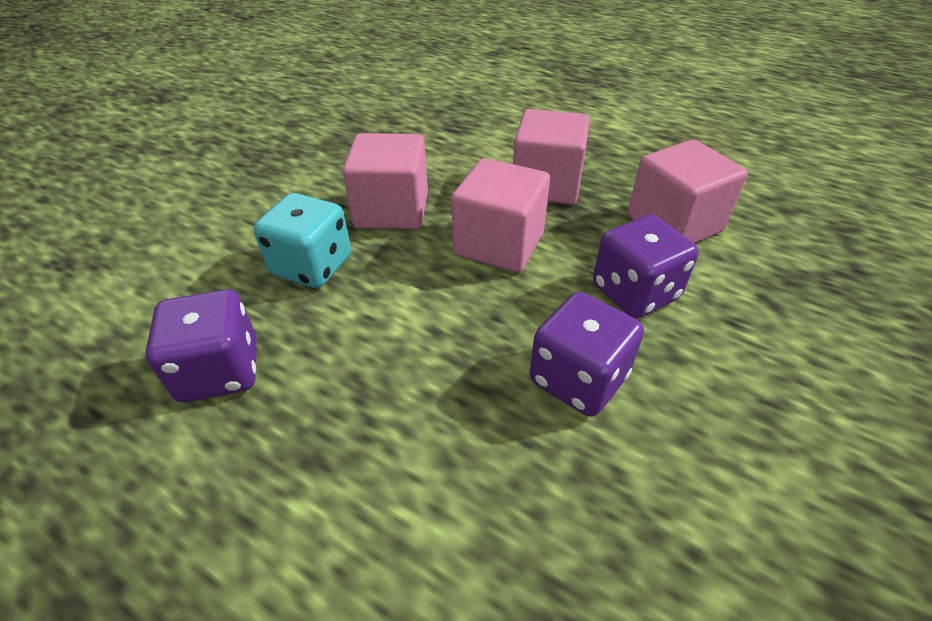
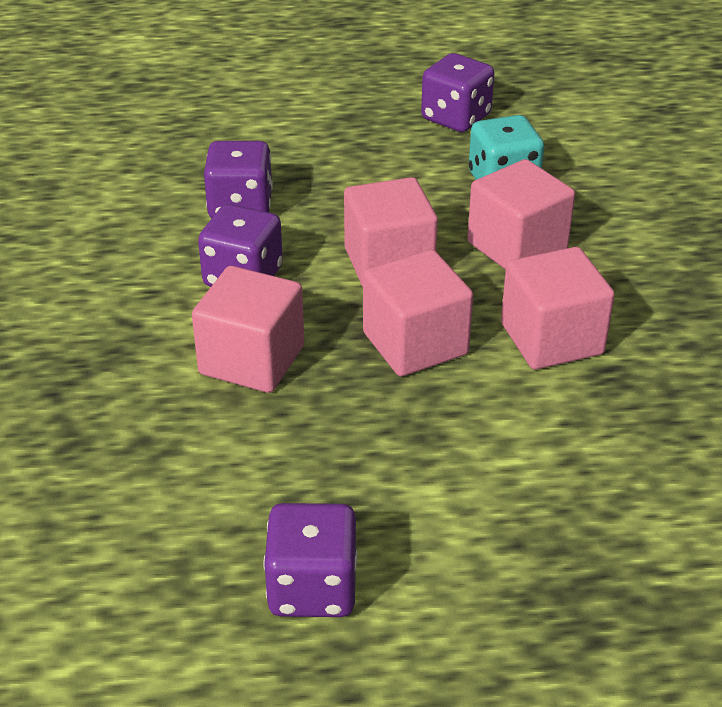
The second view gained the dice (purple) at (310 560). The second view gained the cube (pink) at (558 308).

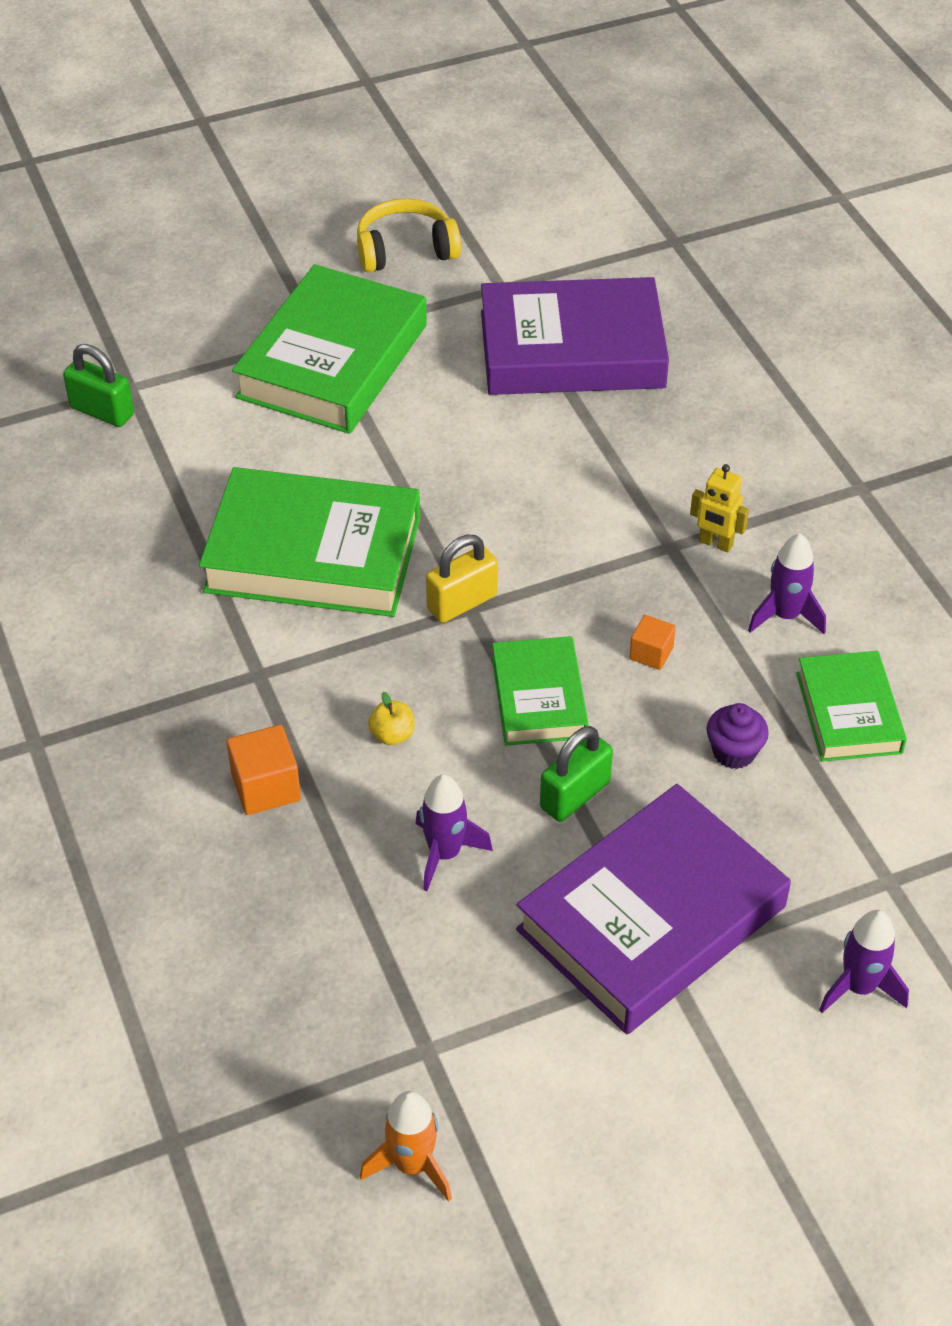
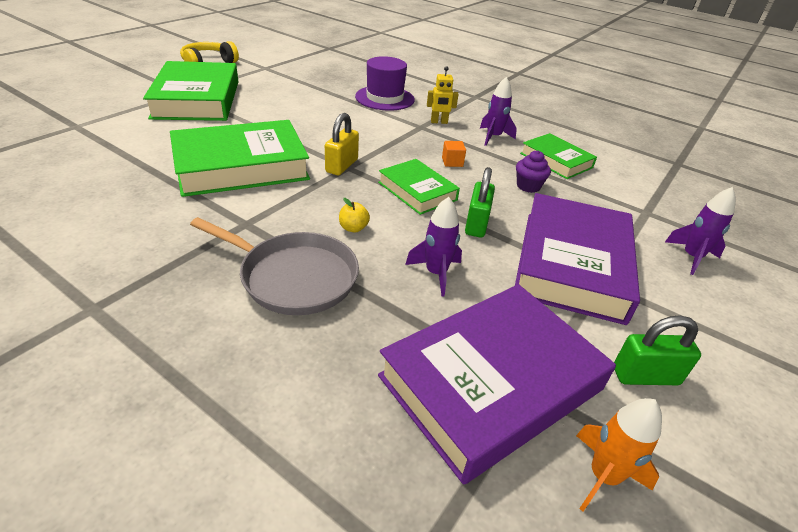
The small lock (emerald) ended up elsewhere, having gone from (98 385) to (657 350). Where the cube (orange-coloured) stood at (263 770), the skillet (ash-grey) came to stand at (274 266). The hardcover (purple) ended up elsewhere, having gone from (575 336) to (497 384). The second view gained the top hat (purple) at (385 83).

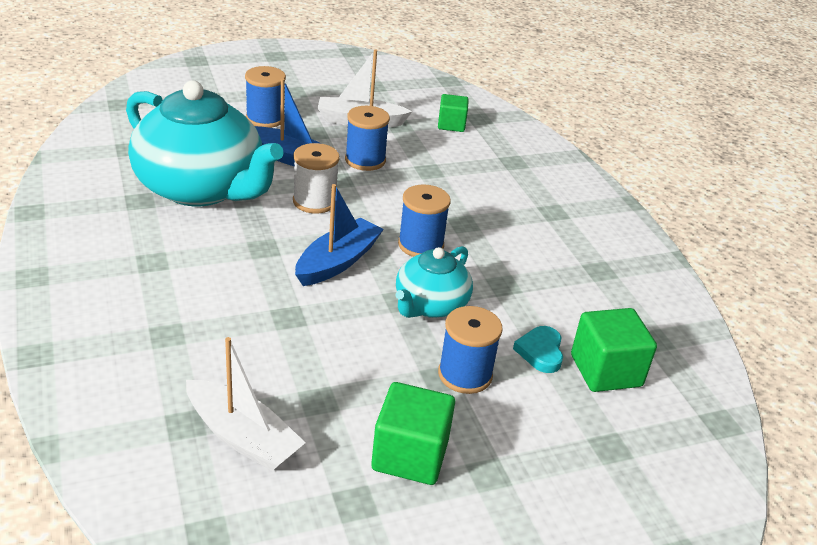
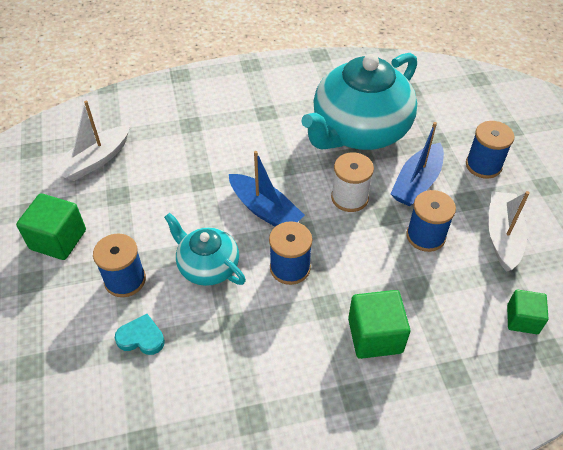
The cube (emerald) ended up elsewhere, having gone from (614 350) to (379 324).

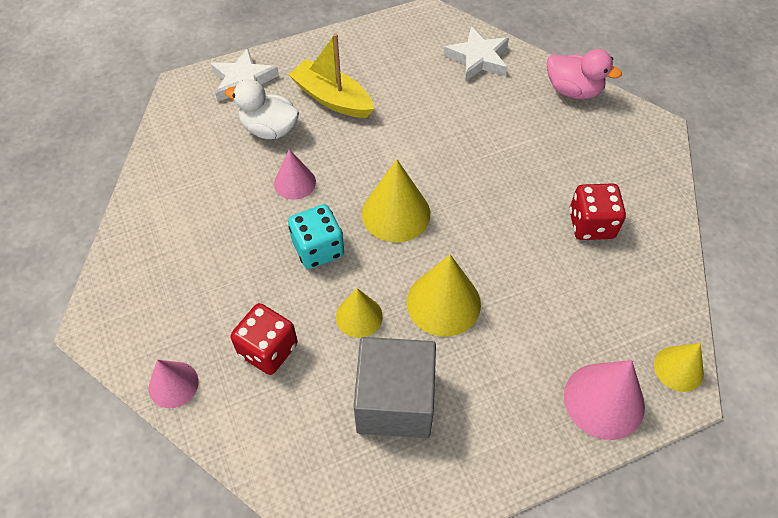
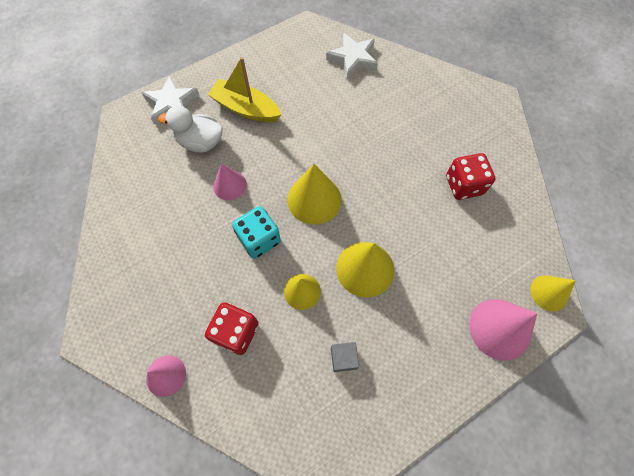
The size of the cube (ash-grey) at (395 387) changed by a factor of 0.42. The second view lost the rubber duck (pink) at (584 74).

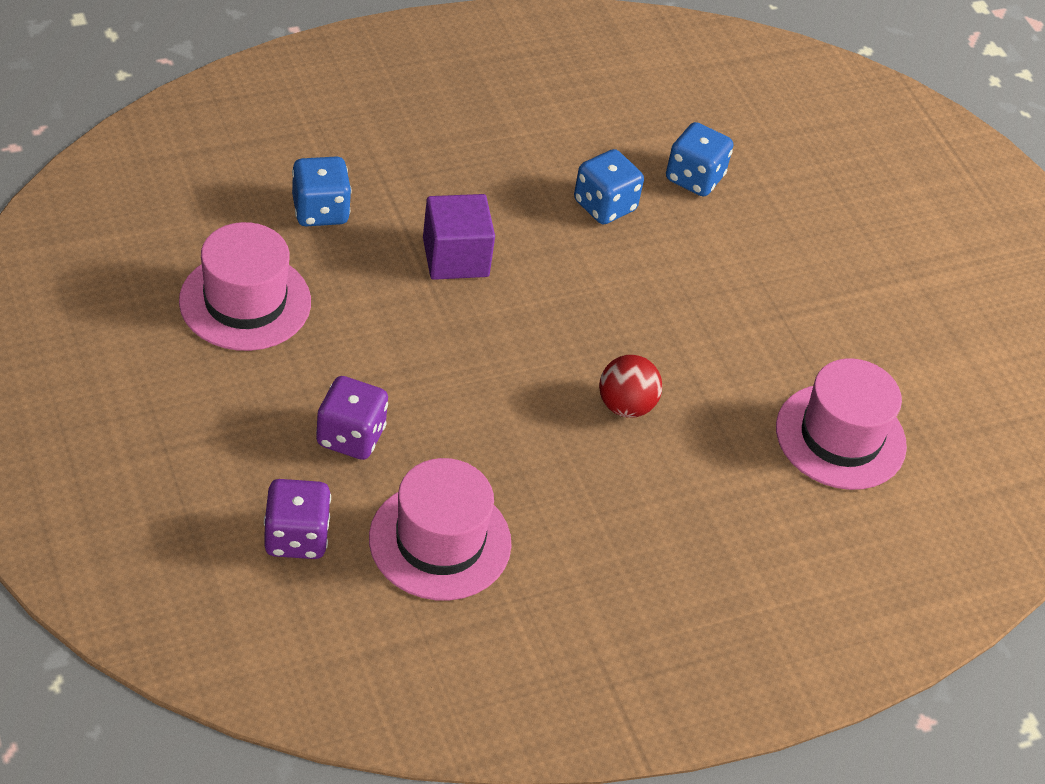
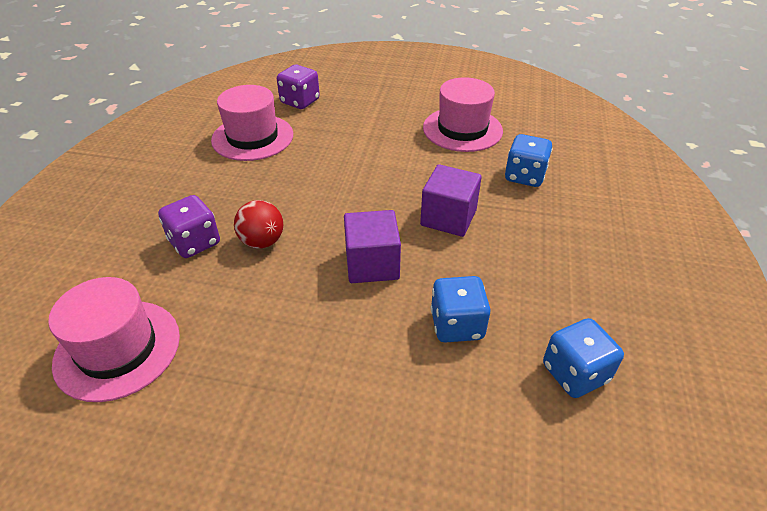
The dice (purple) ended up elsewhere, having gone from (352 418) to (189 226). The dice (cobalt) ended up elsewhere, having gone from (699 159) to (583 358). The second view gained the cube (purple) at (372 246).

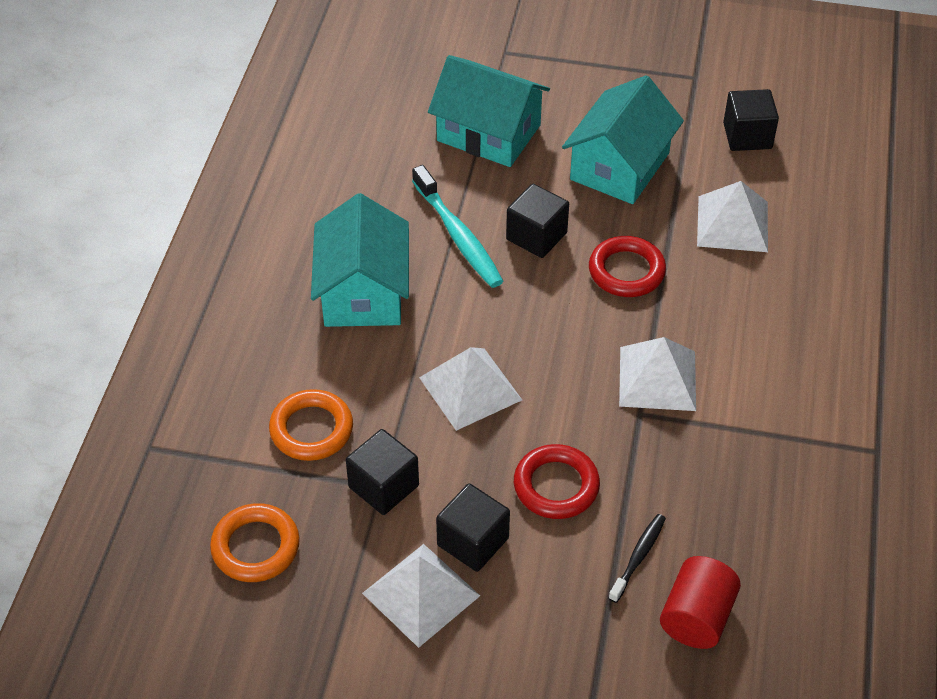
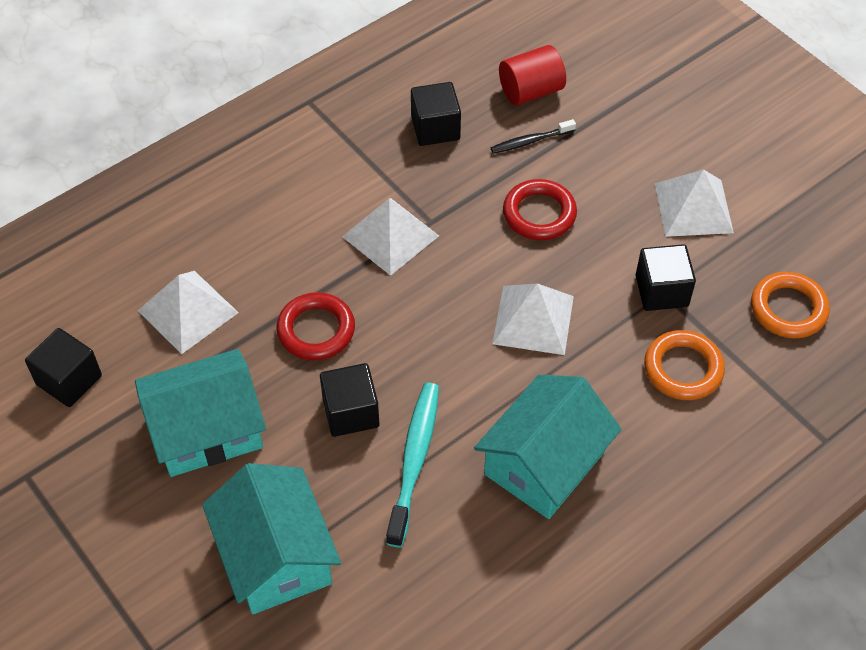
The cube (ebony) ended up elsewhere, having gone from (473 527) to (436 114).

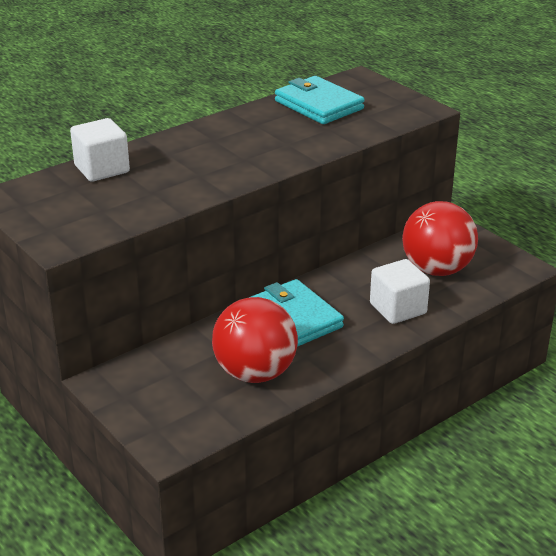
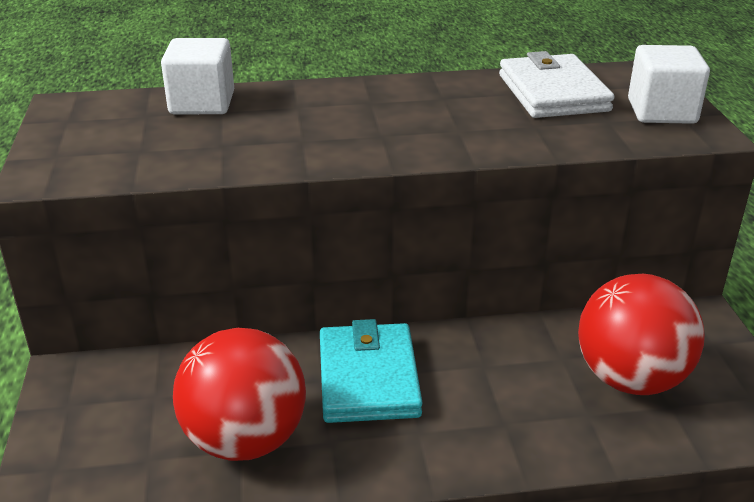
What was the billfold (teal) at (320 100) turned into the billfold (white) at (556 84). The cube (white) ended up elsewhere, having gone from (400 291) to (669 84).

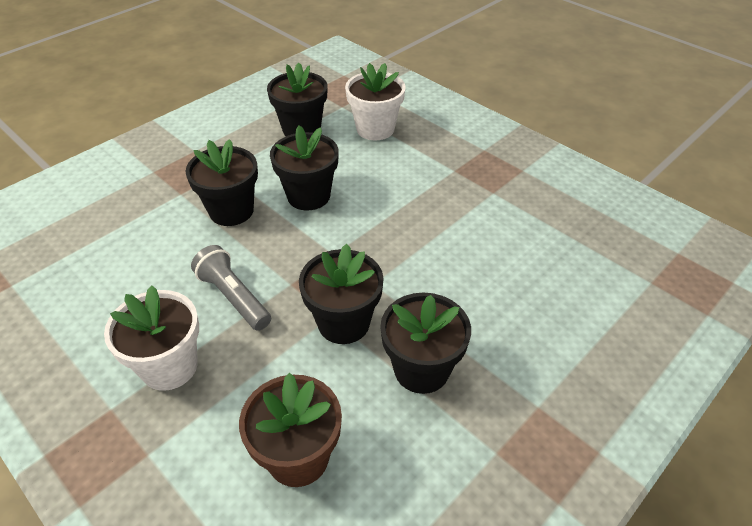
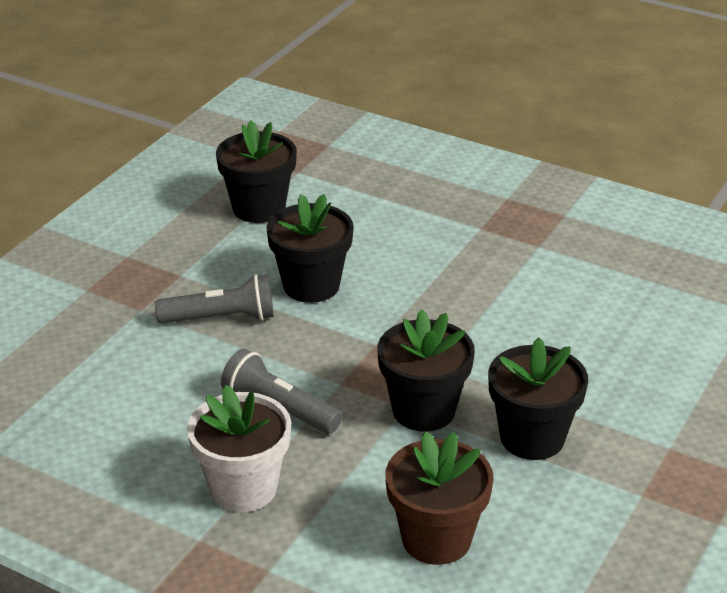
Where the flower pot (ebony) stood at (222 182), the torch (ash-grey) came to stand at (214 299). The second view lost the flower pot (white) at (375 101).

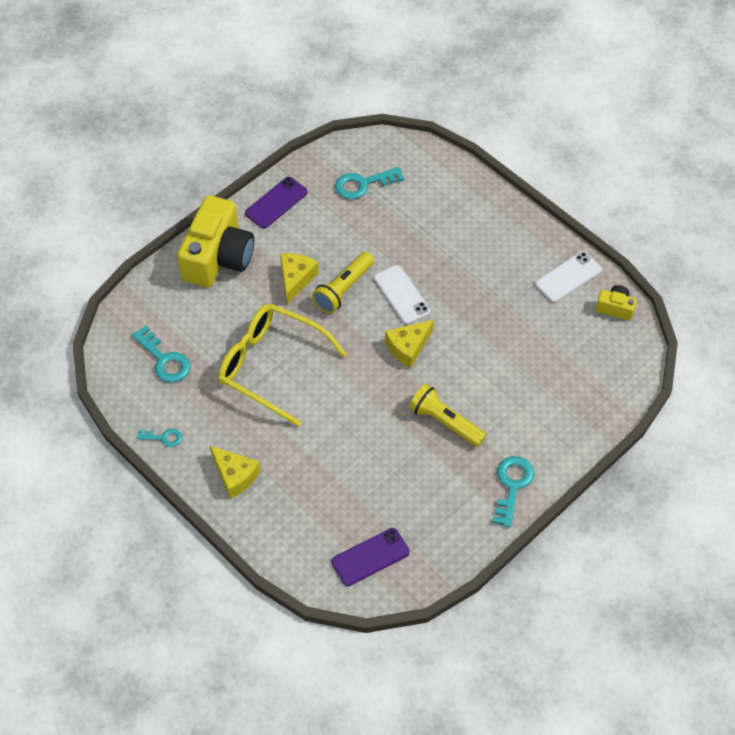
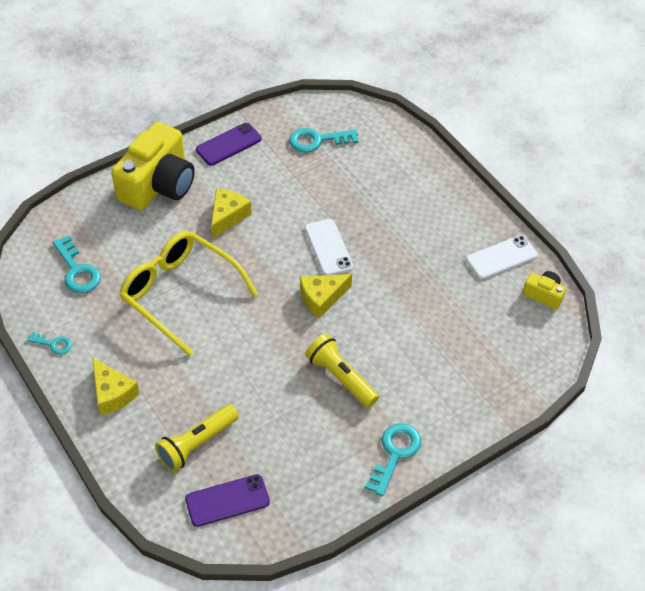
The torch (bright yellow) ended up elsewhere, having gone from (343 283) to (197 438).

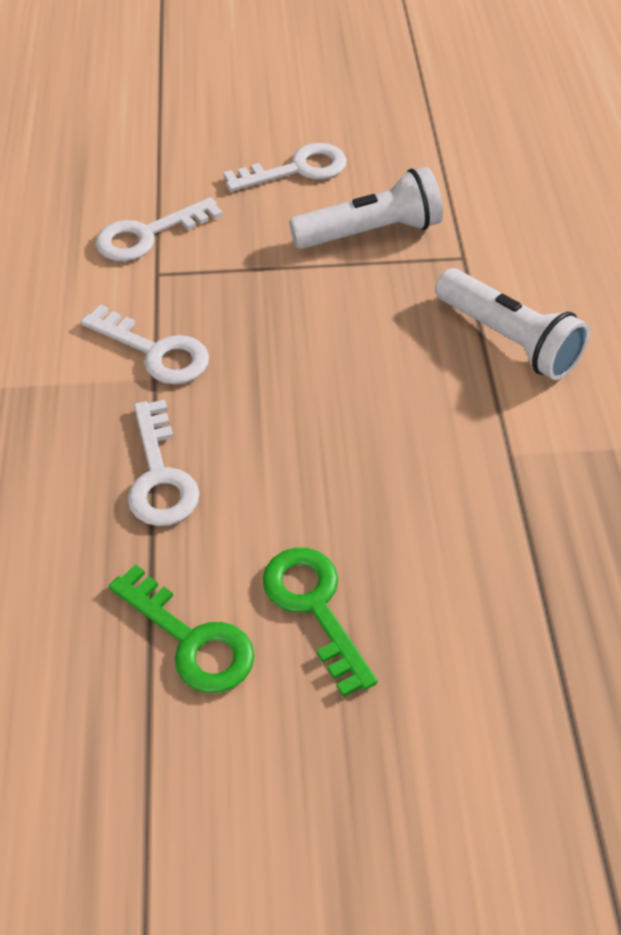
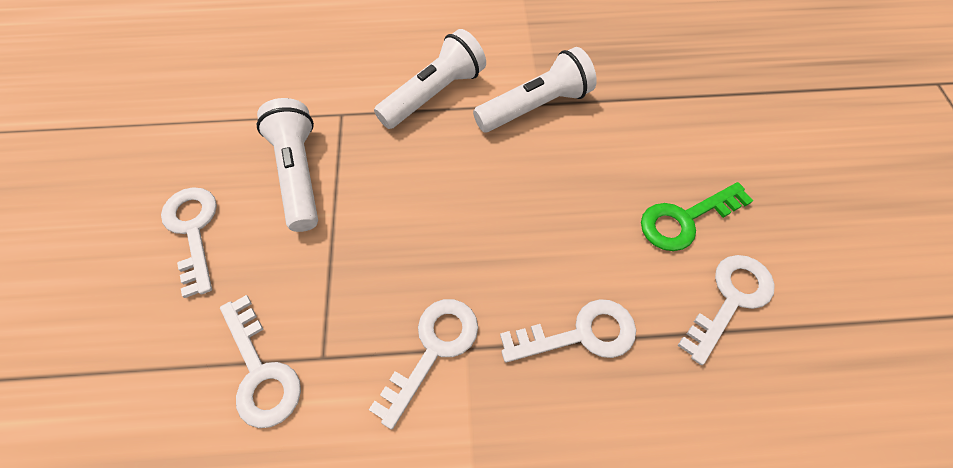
What was the door key (emerald) at (181 628) turned into the door key (white) at (726 310). The second view gained the torch (white) at (535 89).

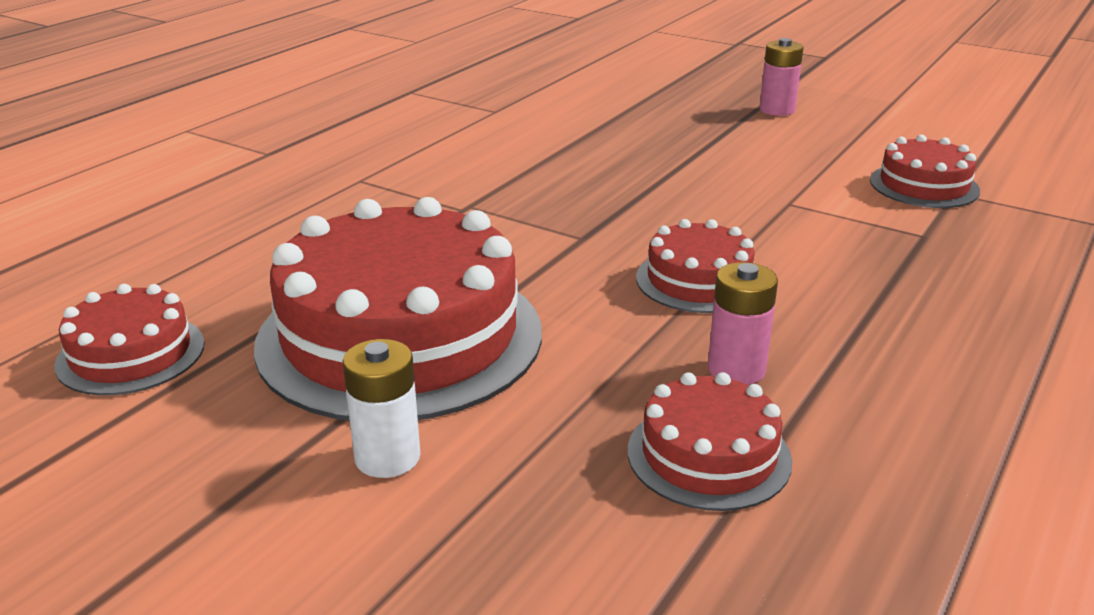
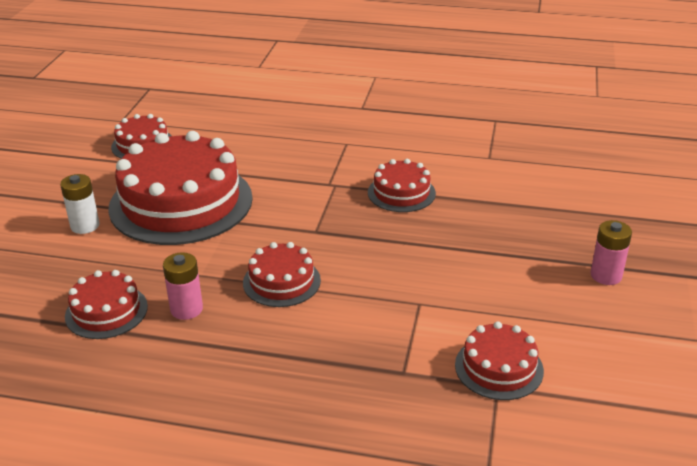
The second view gained the gateau (red) at (402 185).

